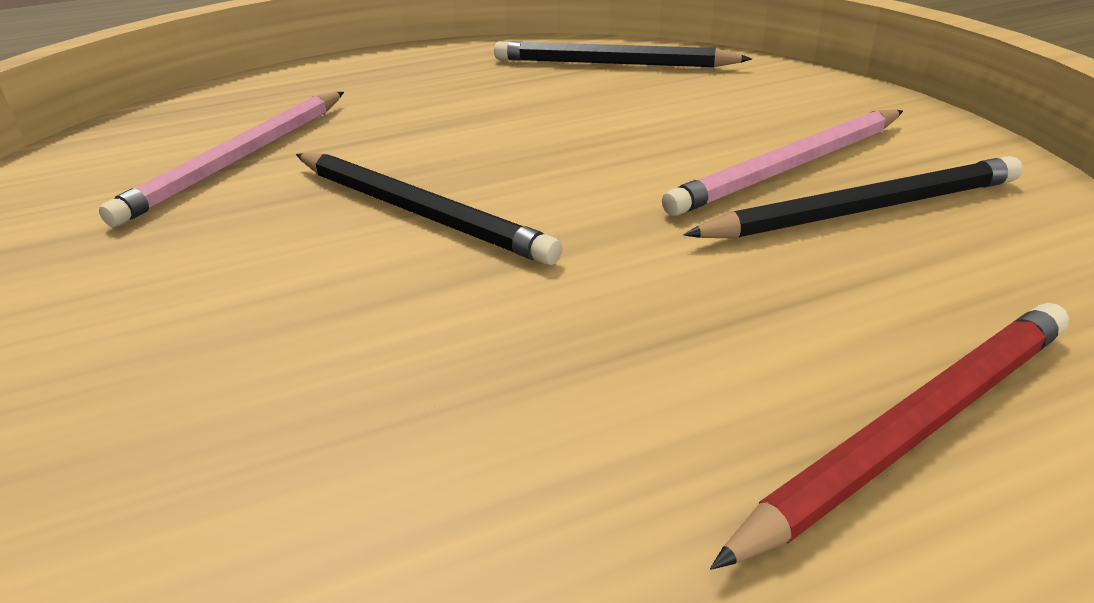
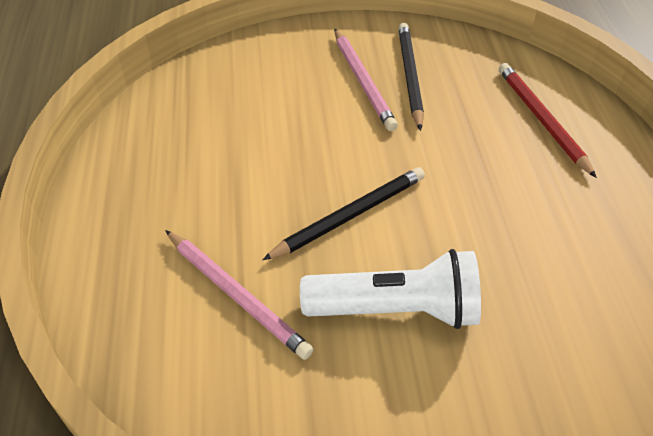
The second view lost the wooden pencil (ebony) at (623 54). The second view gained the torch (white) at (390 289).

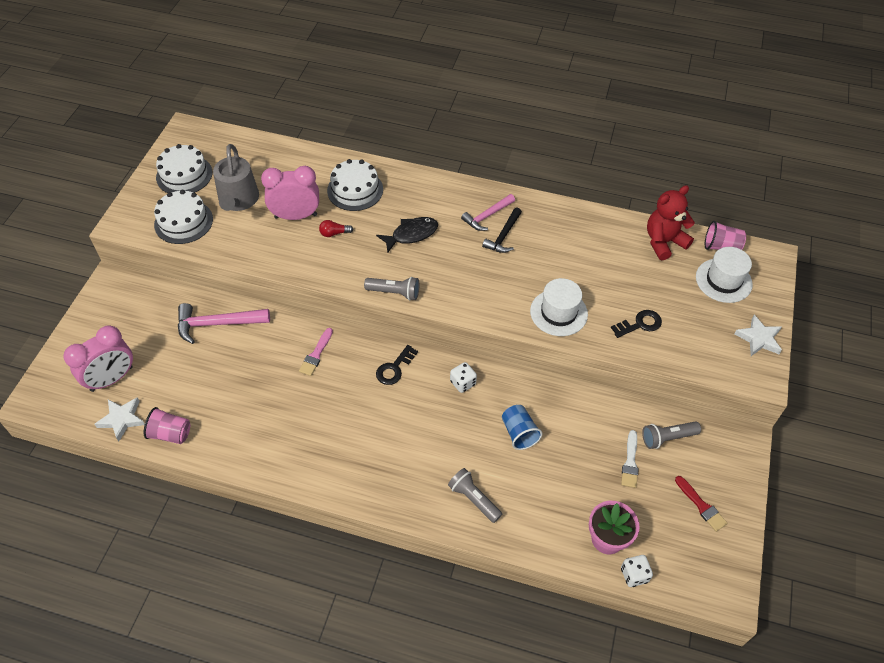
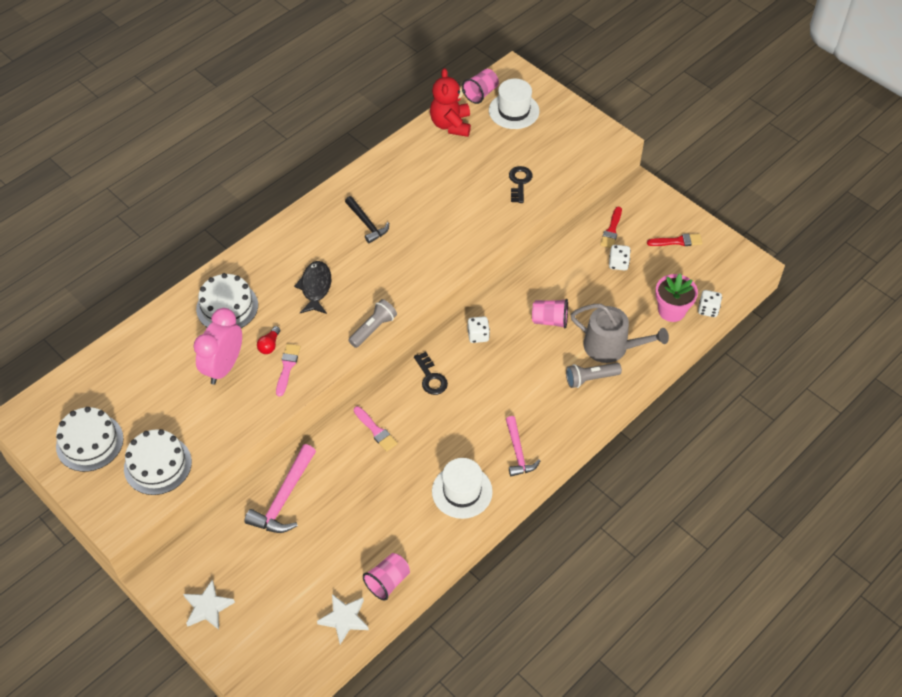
The second view lost the clock (pink) at (98 359). The sprinkling can (ash-grey) ended up elsewhere, having gone from (236 177) to (620 333). The hammer (pink) ended up elsewhere, having gone from (488 212) to (523 446). What was the cup (cobalt) at (522 427) turned into the cup (pink) at (550 314). The top hat (white) ended up elsewhere, having gone from (559 307) to (462 488). Where the paint brush (white) stood at (630 459), the dice (white) came to stand at (620 257). Where the torch (ash-grey) stood at (671 435), the paint brush (red) came to stand at (611 227). The star (white) ended up elsewhere, having gone from (758 335) to (209 605). The second view gained the paint brush (pink) at (288 370).

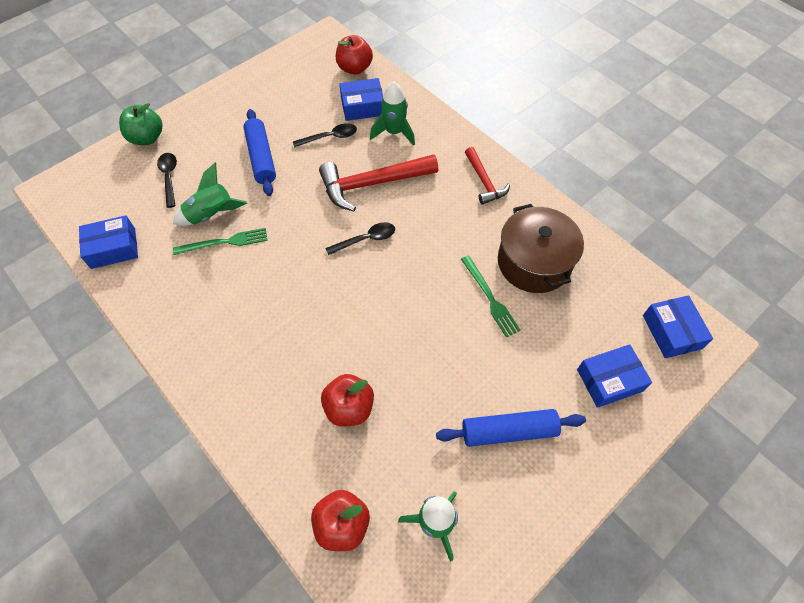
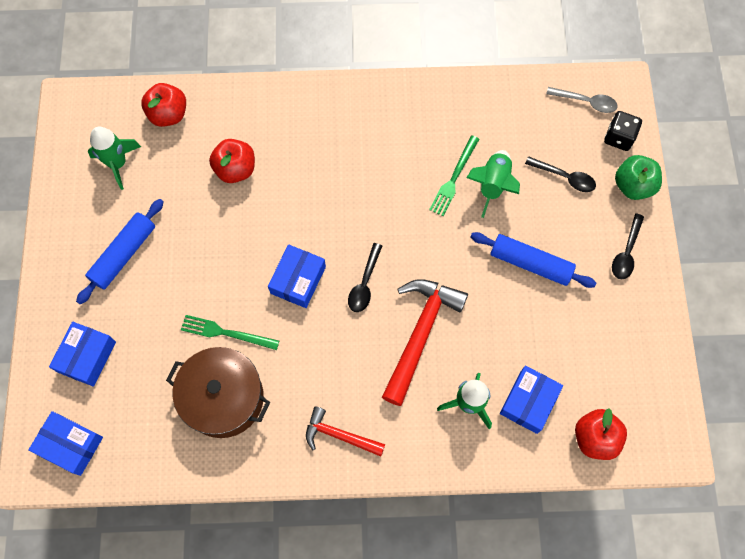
The package (cobalt) ended up elsewhere, having gone from (108 242) to (297 276). The tablespoon (ebony) ended up elsewhere, having gone from (325 135) to (628 246). The second view gained the tablespoon (ash-grey) at (582 100). The second view gained the dice (ebony) at (623 131).

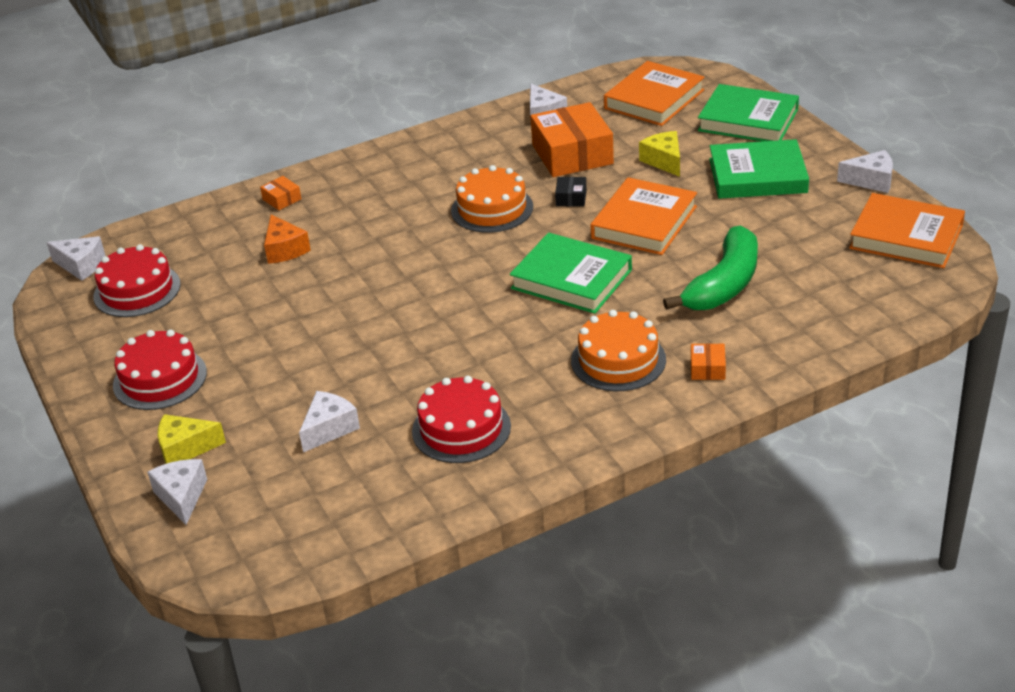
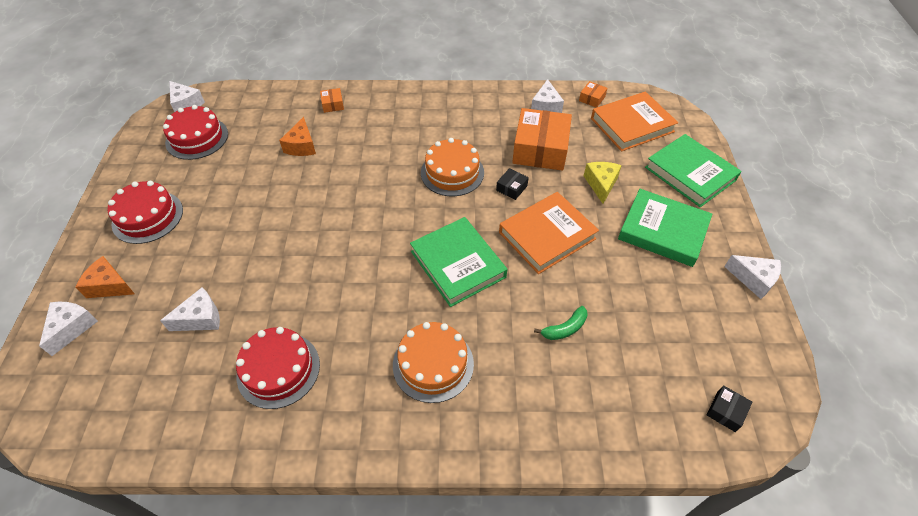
What was the cheese (bright yellow) at (192 439) turned into the cheese (orange-coloured) at (105 277). The size of the toy banana (emerald) at (710 267) changed by a factor of 0.47. The package (orange-coloured) ended up elsewhere, having gone from (708 361) to (593 94). The second view lost the hardcover (orange-coloured) at (907 230). The second view gained the package (ebony) at (729 408).

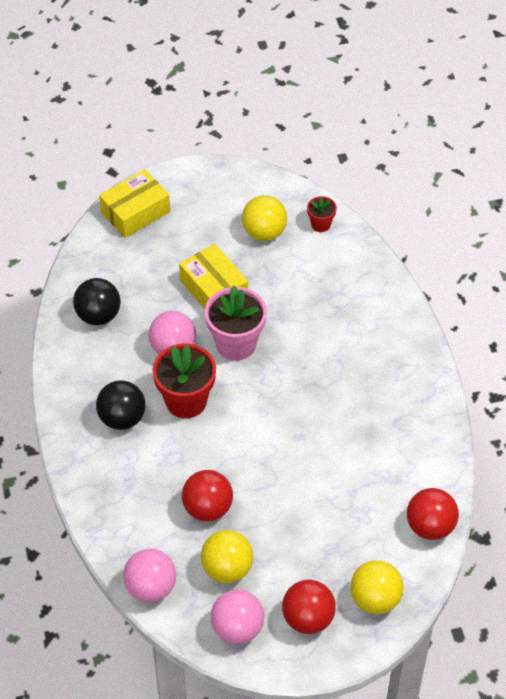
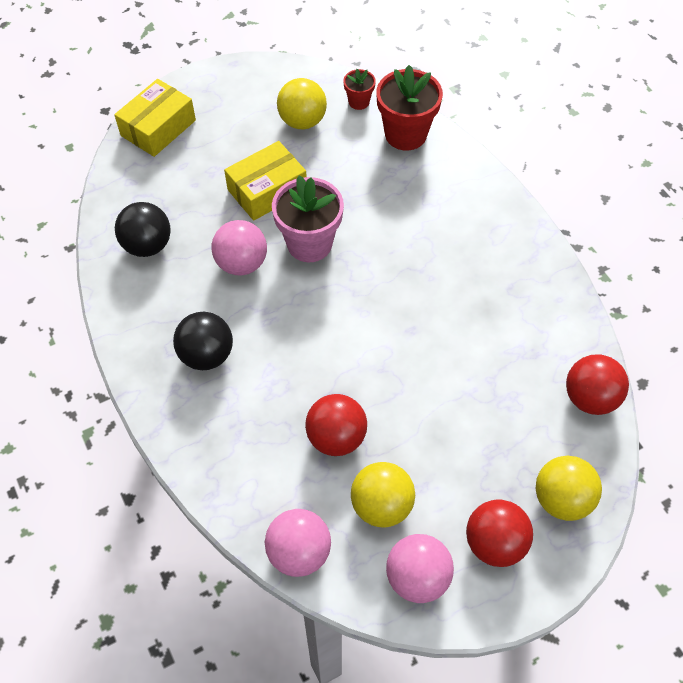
The flower pot (red) ended up elsewhere, having gone from (184 380) to (409 107). The package (bright yellow) at (213 276) ended up facing another way, 75 degrees counterclockwise from before.

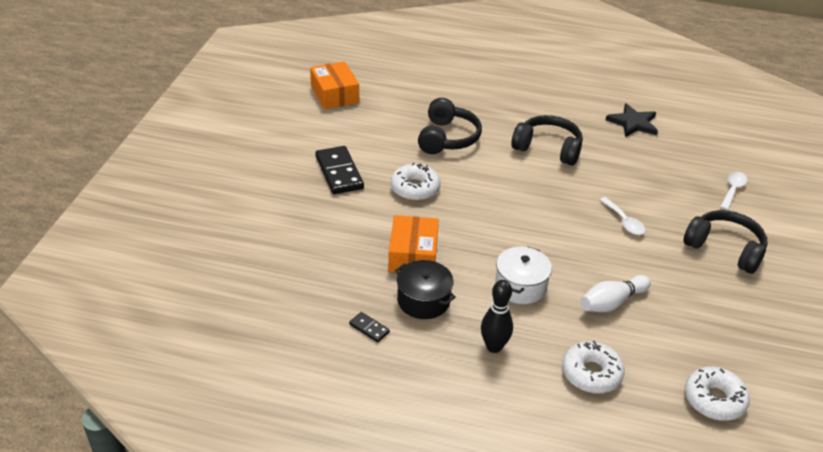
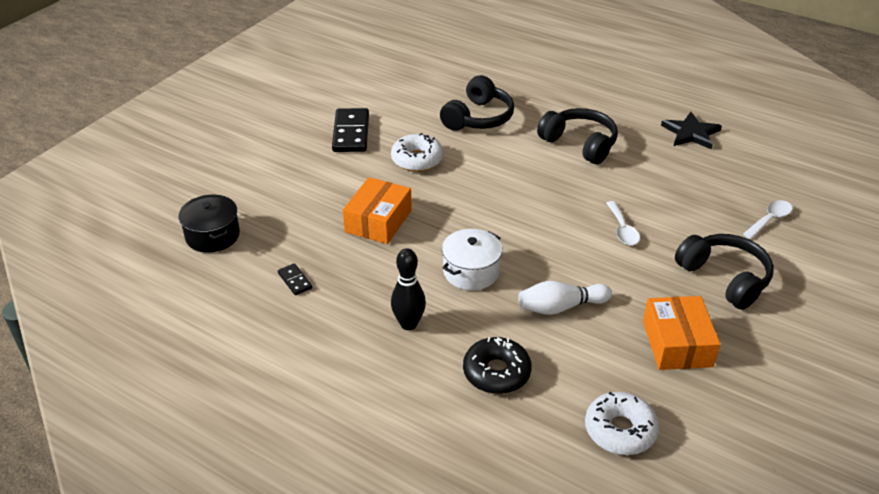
The package (orange-coloured) ended up elsewhere, having gone from (334 85) to (681 333). The stockpot (ebony) ended up elsewhere, having gone from (425 289) to (209 224). What was the donut (white) at (593 367) turned into the donut (ebony) at (497 365).

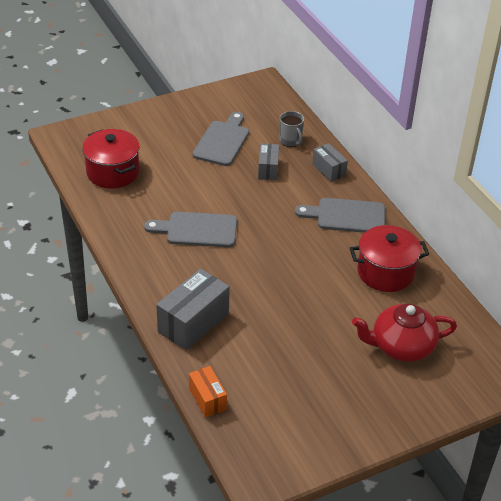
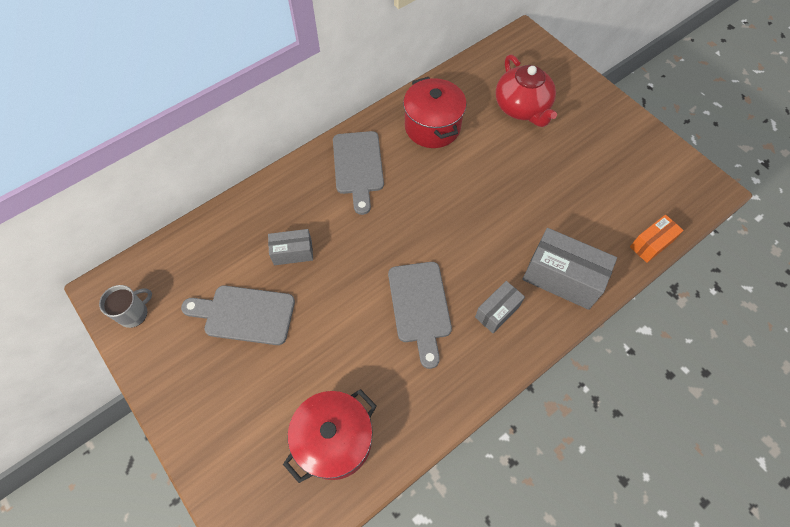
The tea mug (ash-grey) ended up elsewhere, having gone from (292 129) to (125 306). The package (ash-grey) ended up elsewhere, having gone from (330 162) to (500 307).

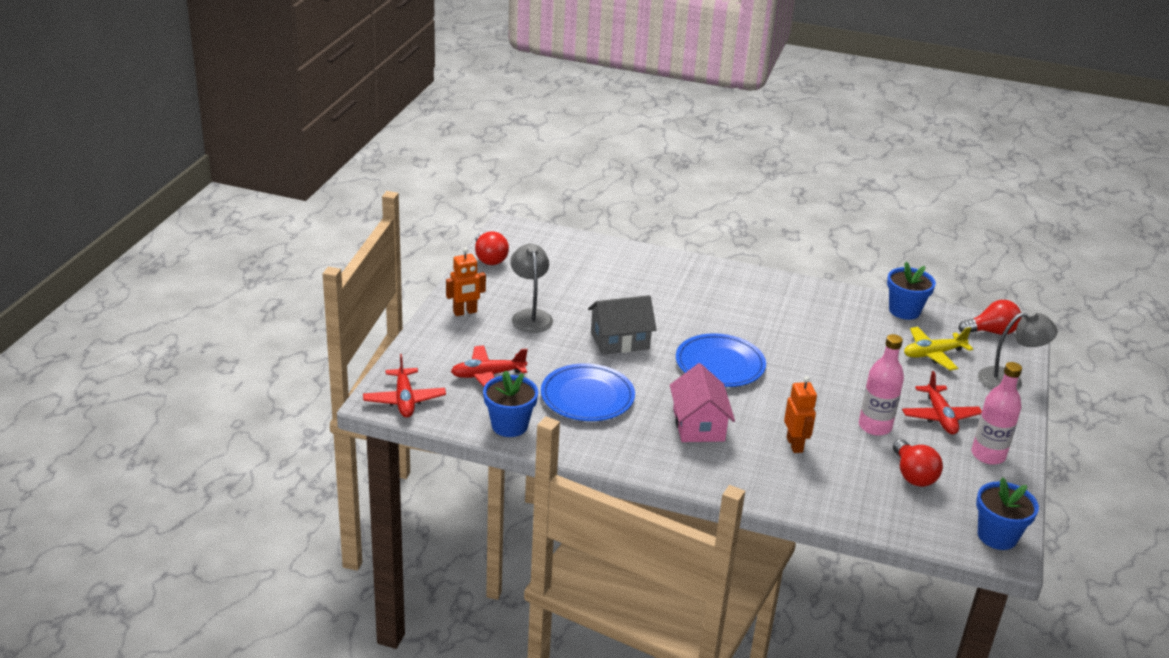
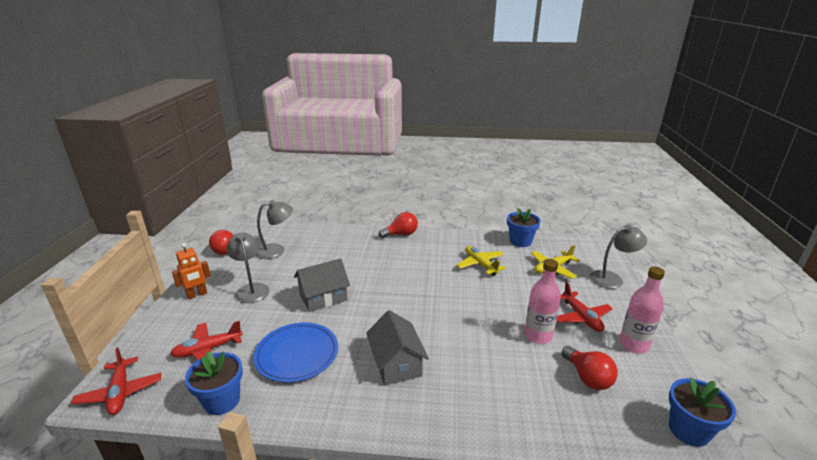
What was the cottage (pink) at (702 402) turned into the cottage (ash-grey) at (397 347). The second view lost the dinner plate (cobalt) at (721 360). The second view lost the toy robot (orange-coloured) at (800 414). The light bulb (red) ended up elsewhere, having gone from (990 317) to (398 225). The second view gained the desk lamp (ash-grey) at (274 229). The second view gained the aeroplane (bright yellow) at (481 261).

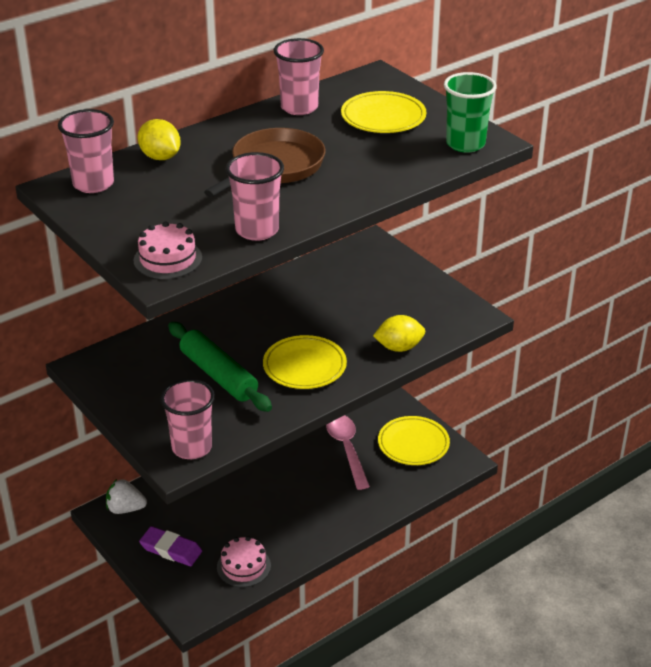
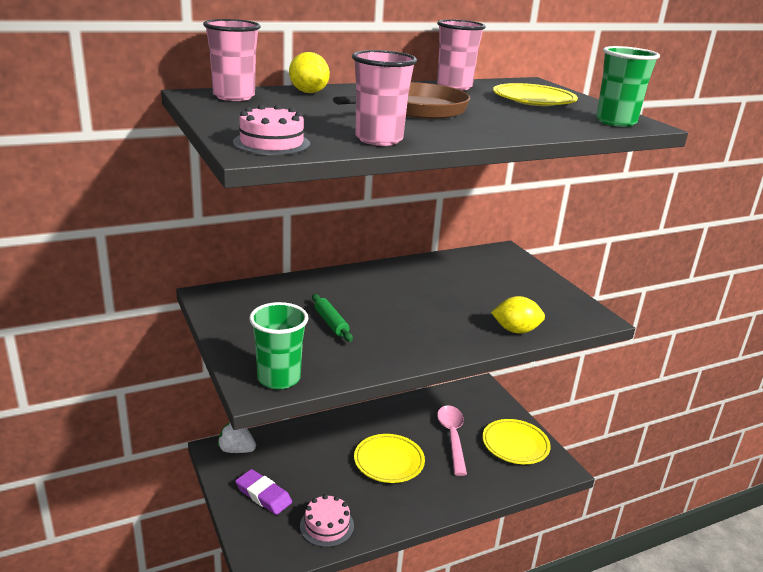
What was the cup (pink) at (187 419) turned into the cup (emerald) at (278 345). The size of the pastry roller (emerald) at (220 367) changed by a factor of 0.55. The dinner plate (bright yellow) ended up elsewhere, having gone from (305 362) to (389 458).

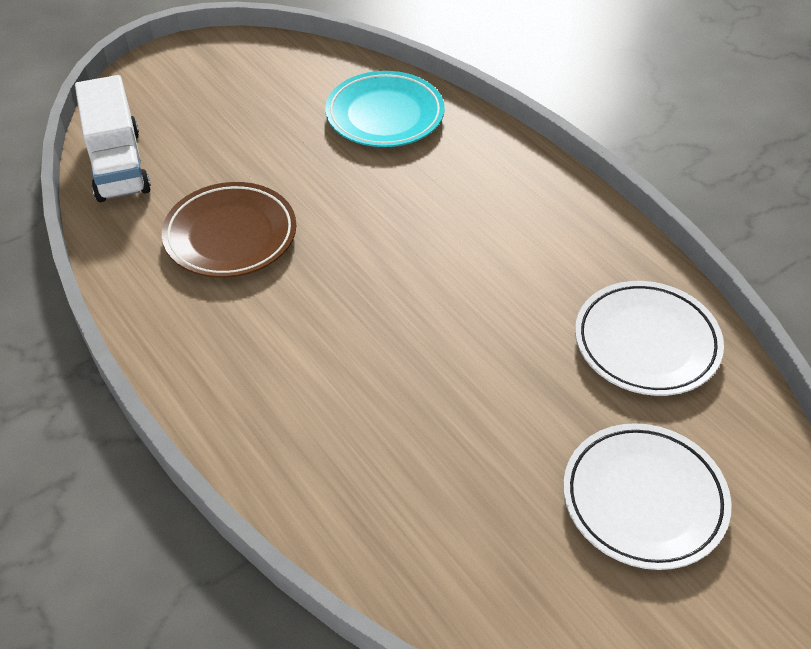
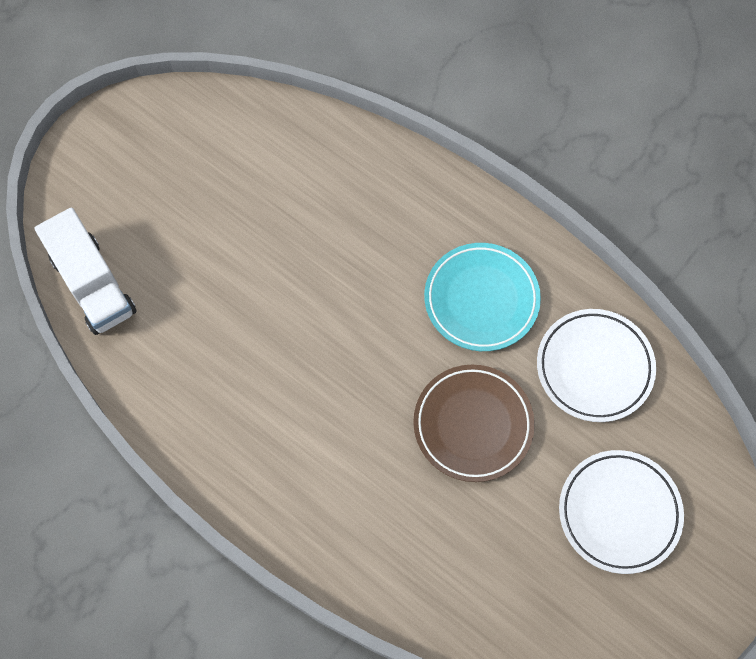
The dinner plate (dark brown) ended up elsewhere, having gone from (229 230) to (474 423). The dinner plate (teal) ended up elsewhere, having gone from (385 109) to (482 297).

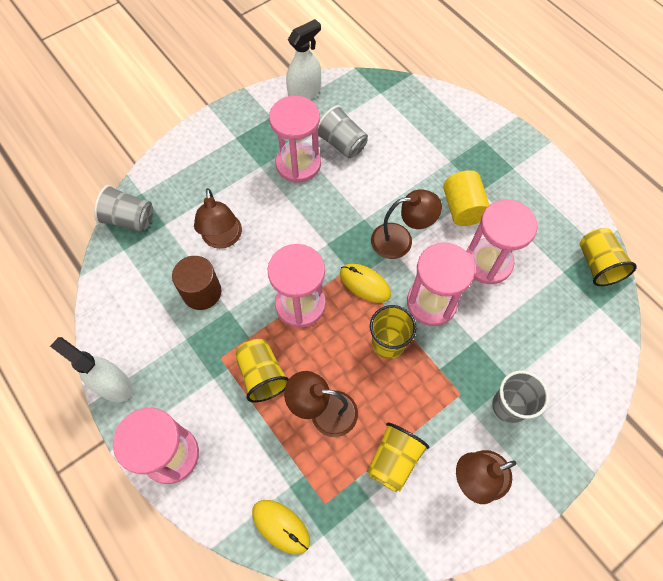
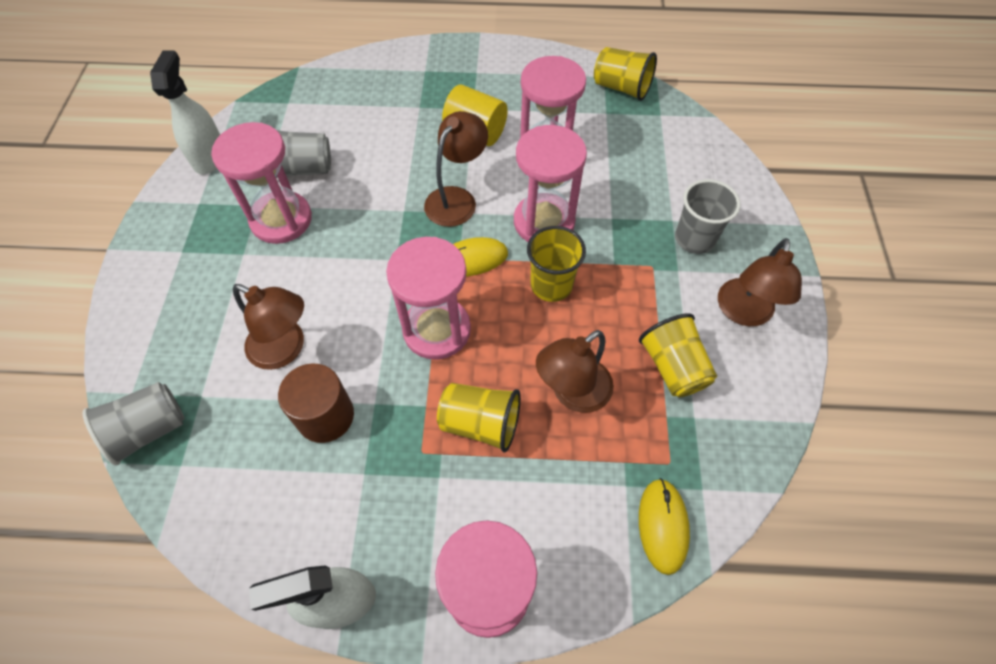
The mouse (bright yellow) at (281 527) ended up facing another way, 75 degrees counterclockwise from before.

